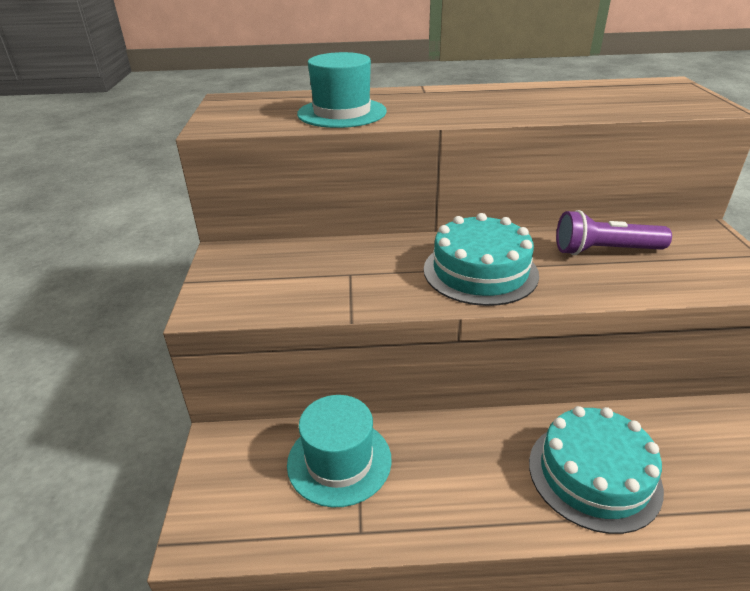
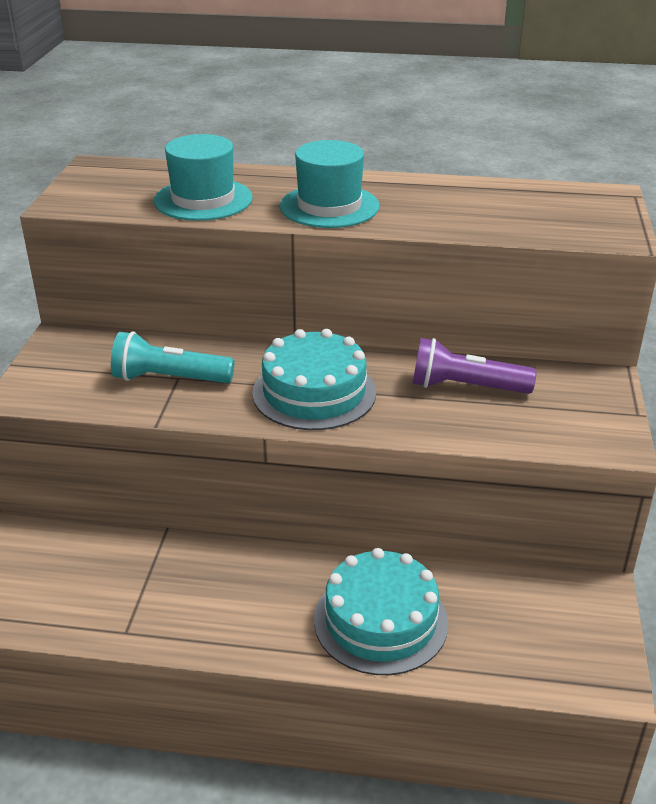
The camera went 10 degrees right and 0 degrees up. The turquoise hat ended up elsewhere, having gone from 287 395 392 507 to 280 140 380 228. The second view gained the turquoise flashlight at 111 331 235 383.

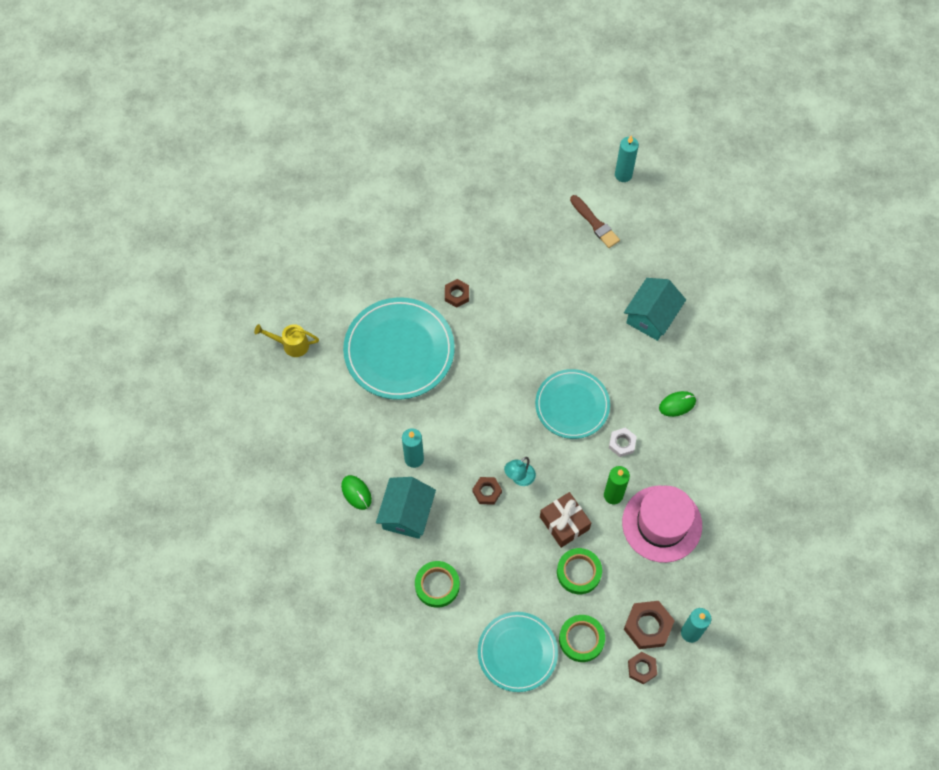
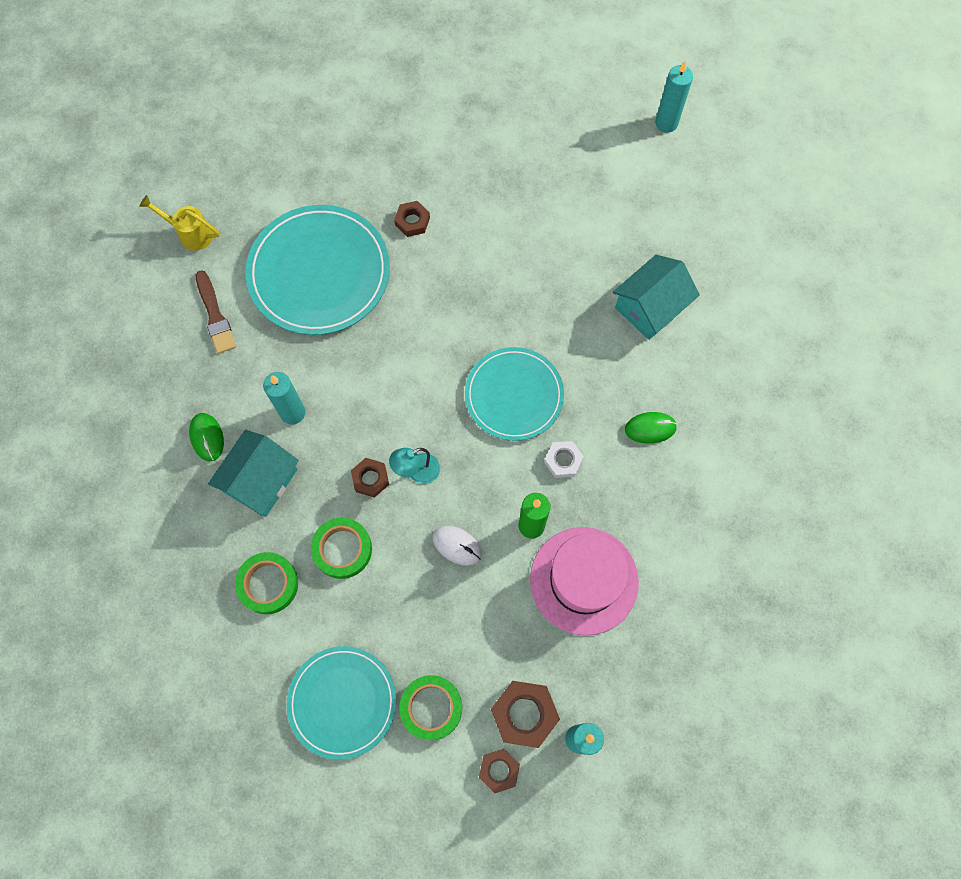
The camera went 15 degrees right and 5 degrees up. Where the brown gift stood at 540 492 591 548, the white mouse came to stand at 433 525 482 566. The green tape ended up elsewhere, having gone from 557 548 602 594 to 311 517 372 579. The brown brush ended up elsewhere, having gone from 570 195 620 248 to 196 270 236 354.

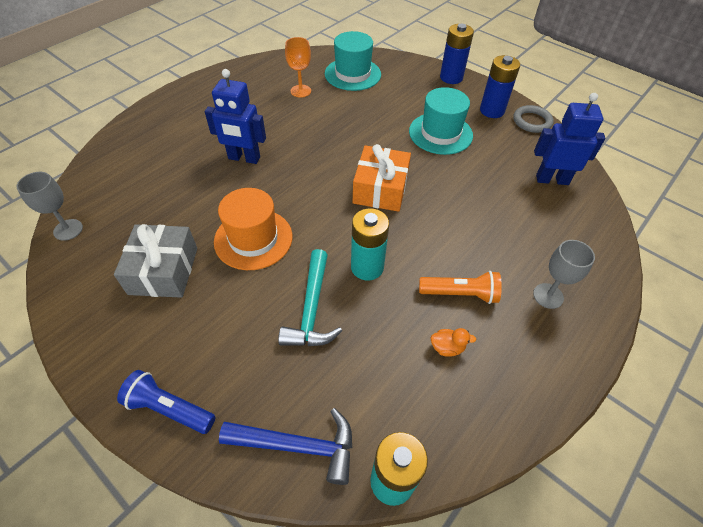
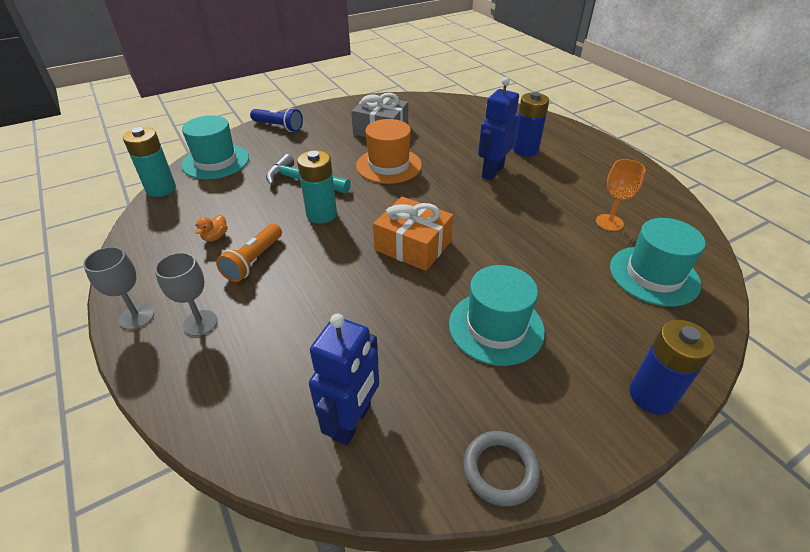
The camera went 110 degrees right and 10 degrees down. The grey goblet ended up elsewhere, having gone from 17 172 83 241 to 83 247 154 330. The blue flashlight at 117 370 216 434 ended up facing another way, 75 degrees clockwise from before. Where the blue hammer stood at 219 408 352 485, the turquoise hat came to stand at 182 115 249 179. The blue battery ended up elsewhere, having gone from 480 55 520 118 to 513 92 549 156.

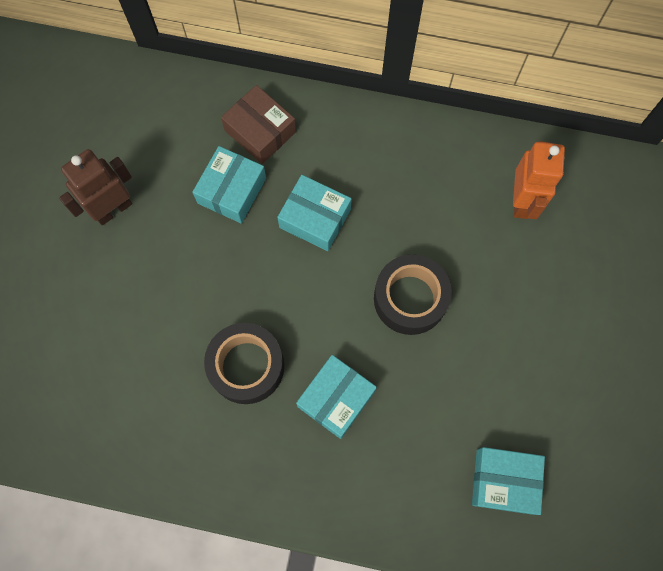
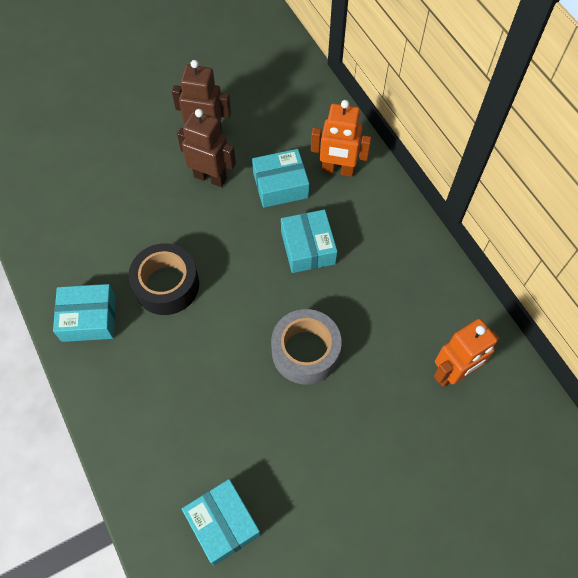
The camera went 50 degrees right and 10 degrees down. Where the brown box stood at 221 85 296 164, the orange robot came to stand at 311 100 371 177. The turquoise box ended up elsewhere, having gone from 296 355 377 439 to 53 284 116 342. What was the black tape at 374 254 452 335 turned into the grey tape at 271 309 342 384. The second view gained the brown robot at 177 109 236 187.

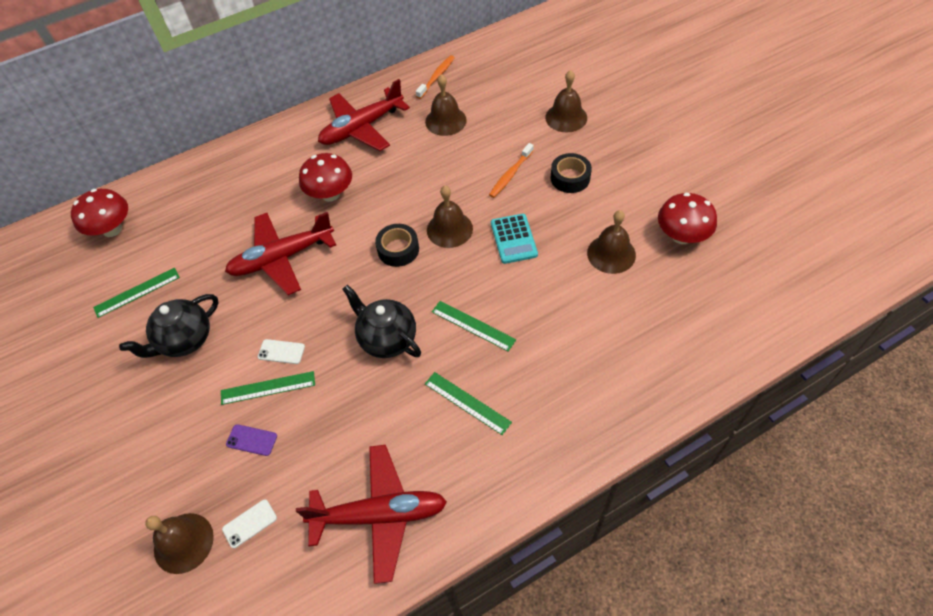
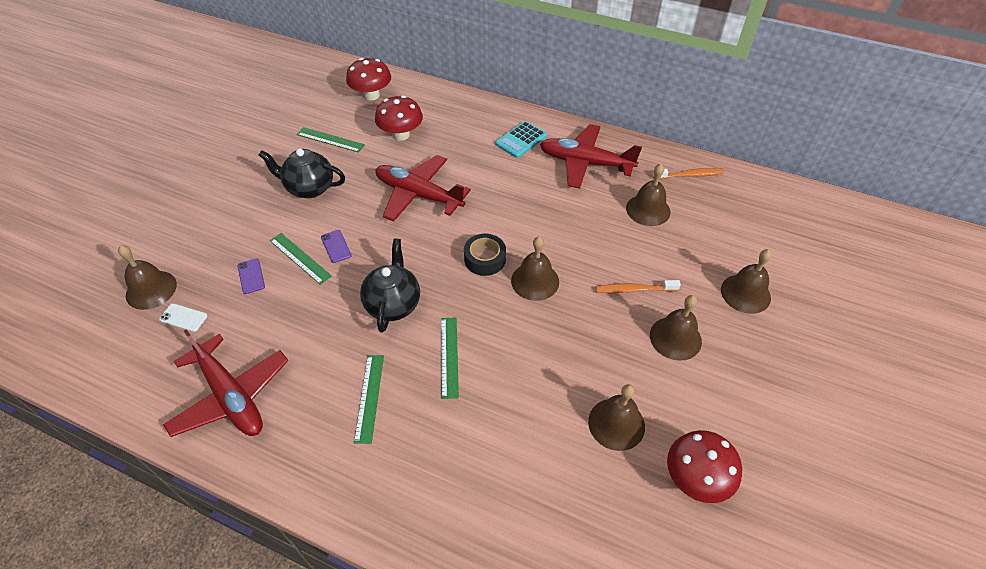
The camera went 50 degrees right and 5 degrees down. What was the white phone at 258 339 305 364 turned into the purple phone at 321 230 352 263. The red mushroom ended up elsewhere, having gone from 299 153 352 202 to 375 96 423 141. The turquoise calculator ended up elsewhere, having gone from 491 214 538 264 to 495 121 547 158. Where the black tape stood at 551 153 592 193, the brown bell came to stand at 650 295 702 361.

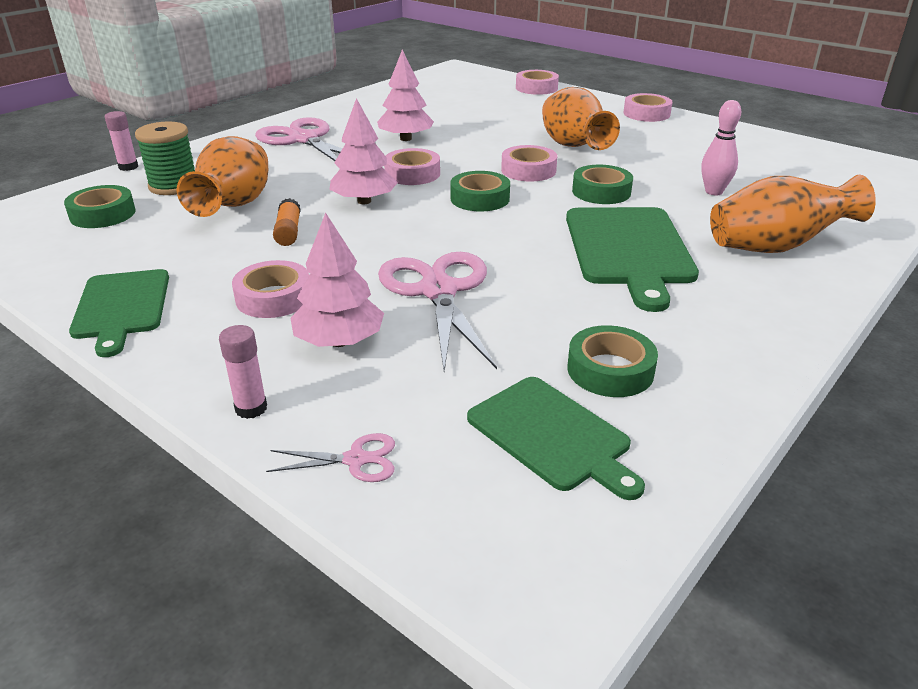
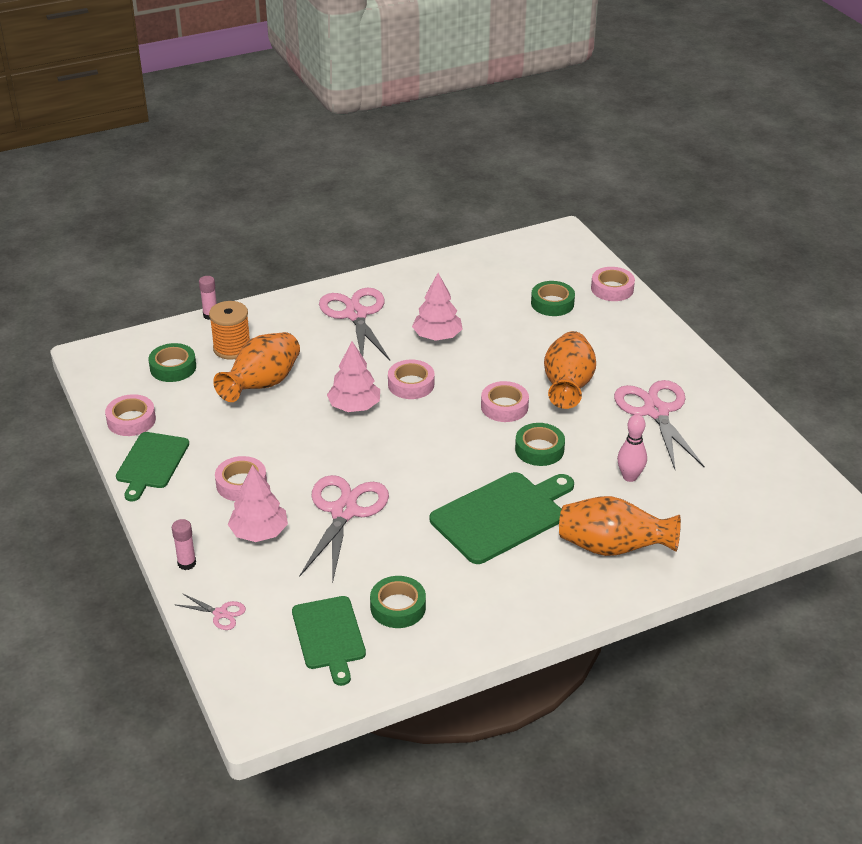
The camera went 25 degrees right and 5 degrees up. What was the green spool at 135 121 195 195 turned into the orange spool at 209 301 250 360. The second view lost the orange glue stick at 273 198 301 246. The green tape ended up elsewhere, having gone from 450 171 510 212 to 531 281 575 316. The green cutting board at 566 207 699 312 ended up facing another way, 150 degrees counterclockwise from before. The pink tape ended up elsewhere, having gone from 623 93 672 122 to 105 394 156 436. The second view gained the pink scissors at 614 380 705 469.

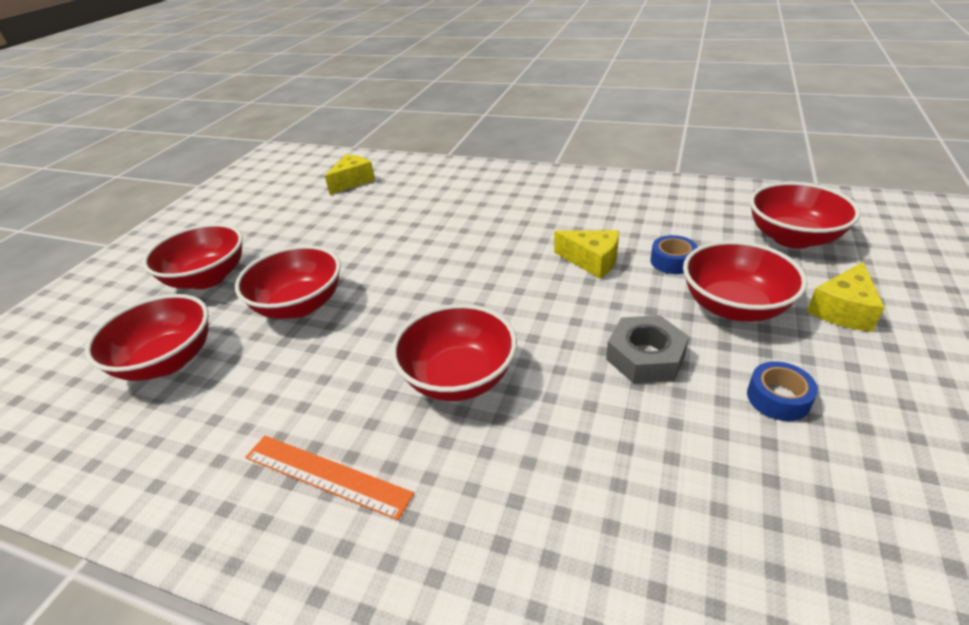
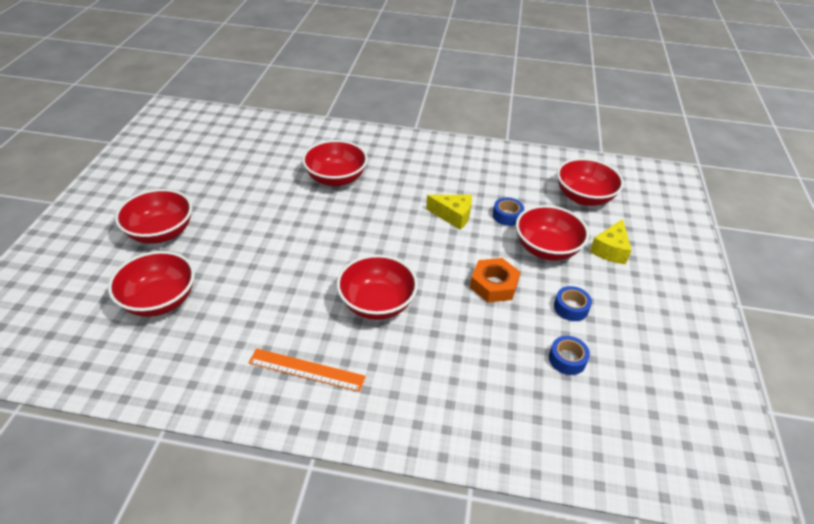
The camera went 15 degrees left and 5 degrees up. The red bowl ended up elsewhere, having gone from 235 245 341 319 to 302 140 368 187. The second view lost the yellow cheese at 325 155 375 195. What was the grey nut at 606 315 689 383 turned into the orange nut at 470 258 520 303. The second view gained the blue tape at 549 336 590 375.

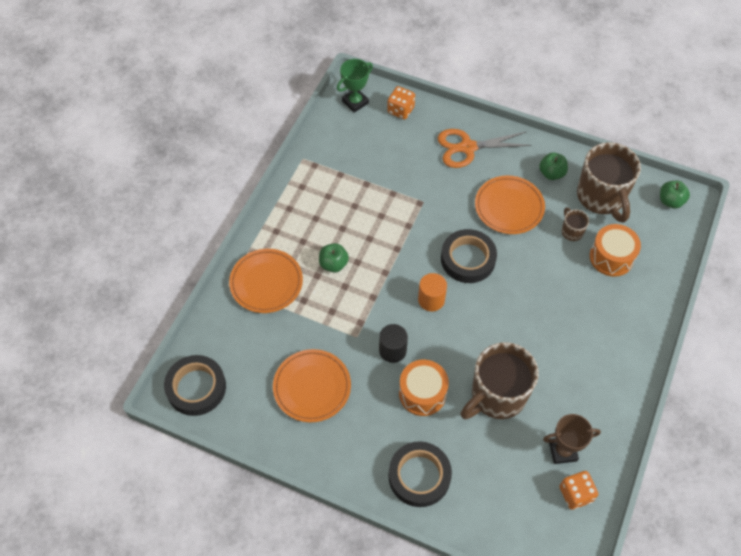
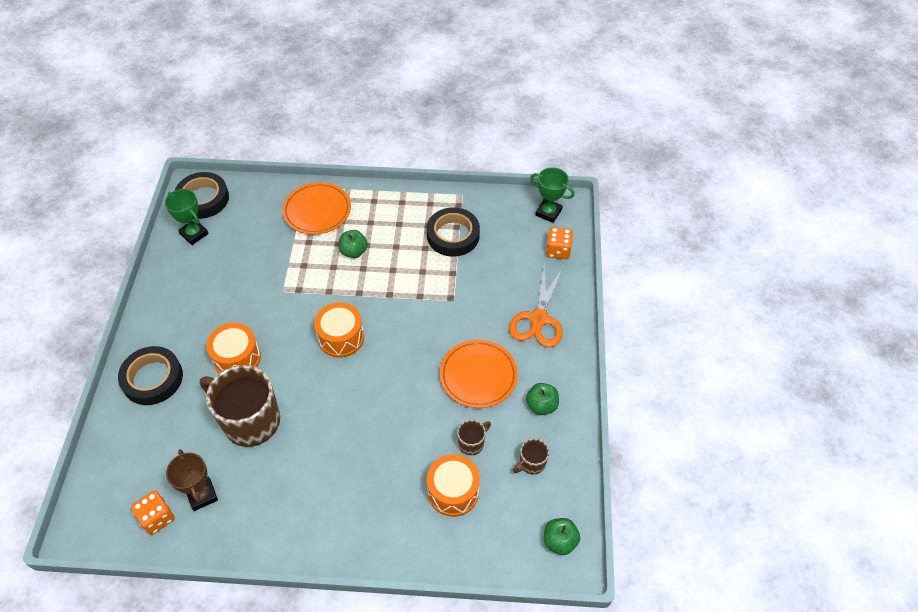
The camera went 70 degrees right and 5 degrees down. The second view lost the orange plate at 273 349 351 422. The second view lost the black cylinder at 379 324 408 363. Where the orange cylinder stood at 418 273 447 311, the orange drum came to stand at 314 302 364 358. The orange scissors at 438 129 531 168 ended up facing another way, 135 degrees counterclockwise from before. The black tape ended up elsewhere, having gone from 441 229 497 283 to 427 207 480 257. The size of the brown mug at 577 142 641 223 changed by a factor of 0.44. The second view gained the green trophy at 165 189 209 245.

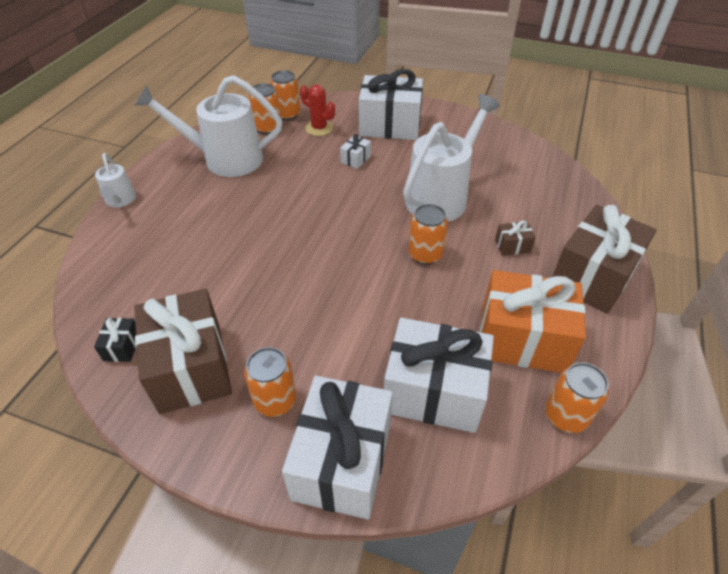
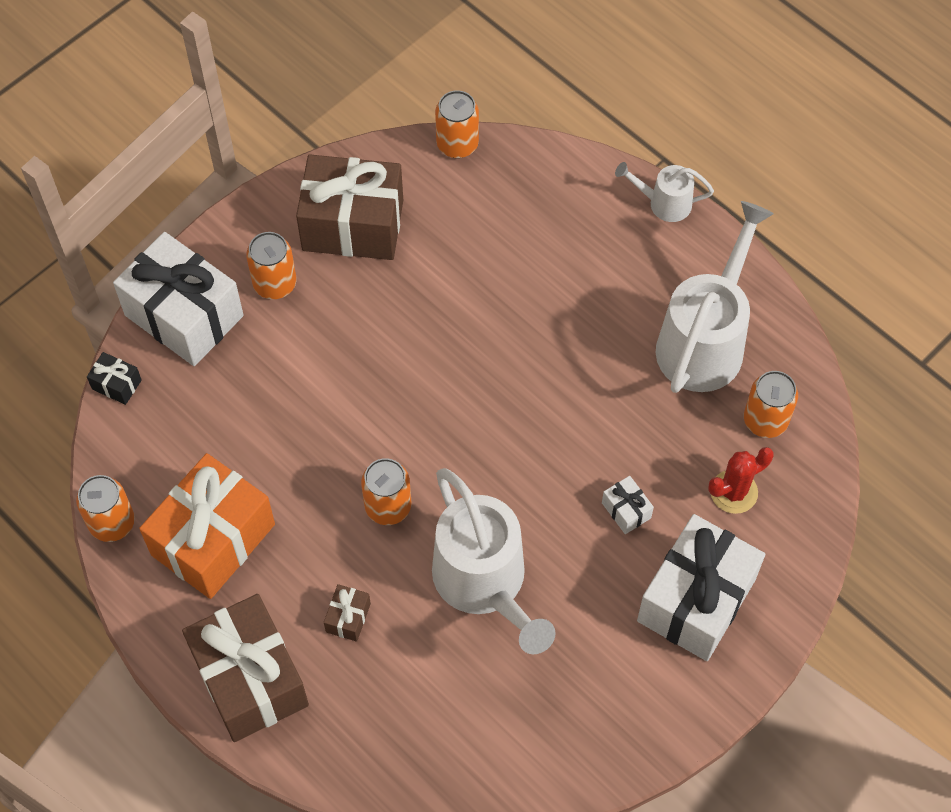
The camera went 115 degrees right and 15 degrees up. The black gift ended up elsewhere, having gone from 94 318 137 362 to 87 352 142 405. The orange can ended up elsewhere, having gone from 270 70 300 120 to 435 90 479 158. The second view lost the white gift at 384 318 494 433.

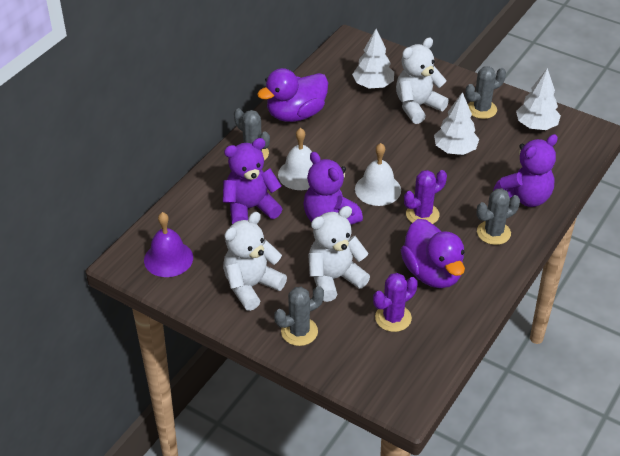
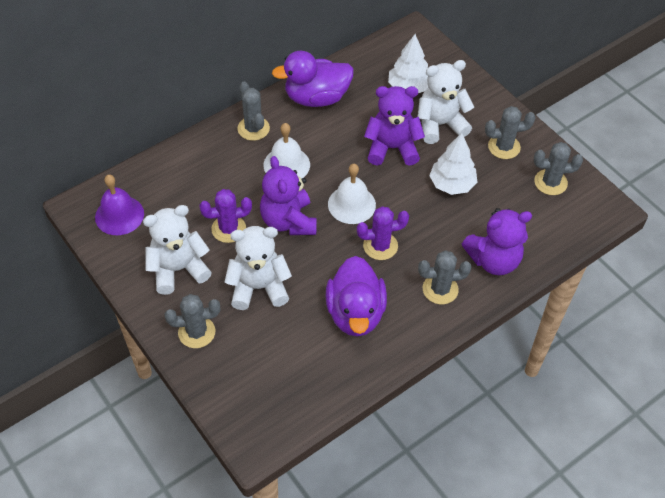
The camera went 20 degrees right and 10 degrees up. The purple teddy bear ended up elsewhere, having gone from 223 138 282 224 to 364 86 425 166. The purple cactus ended up elsewhere, having gone from 373 273 418 332 to 199 189 252 243. Where the white tree stood at 516 68 561 130, the grey cactus came to stand at 534 142 583 195.

